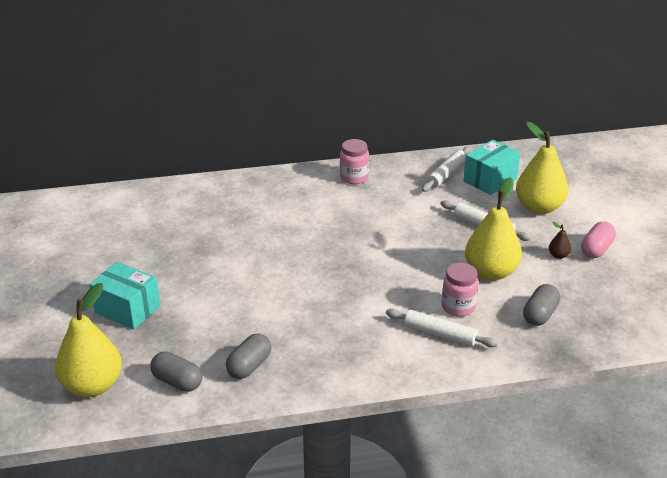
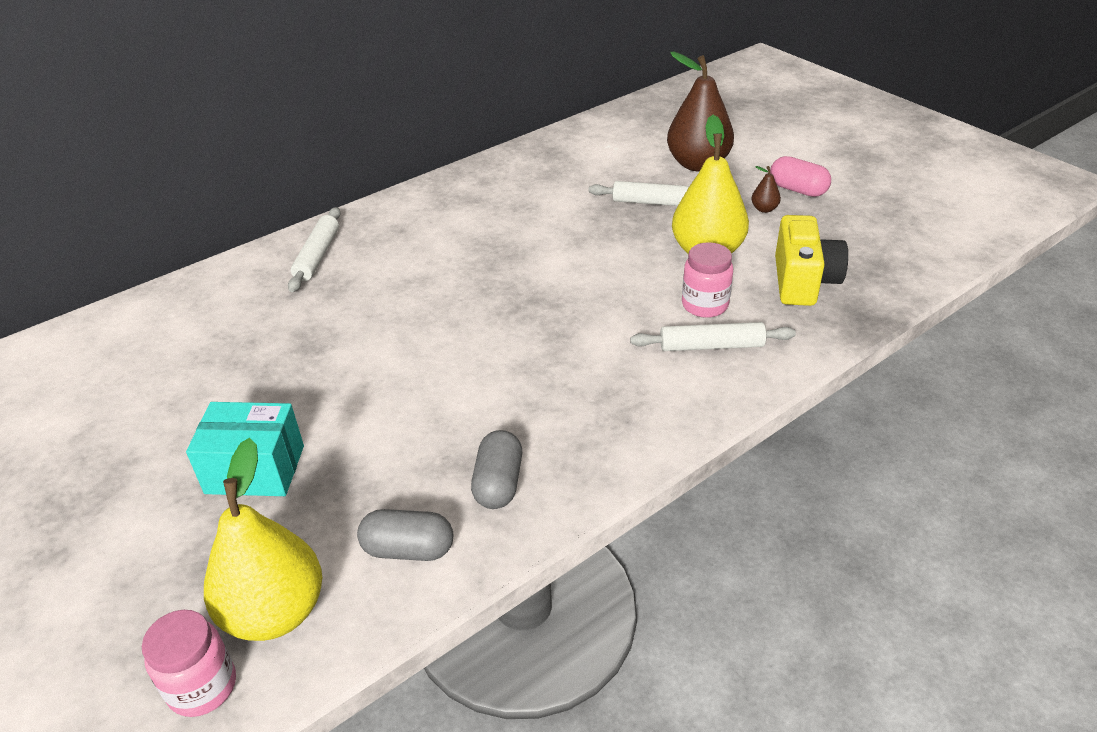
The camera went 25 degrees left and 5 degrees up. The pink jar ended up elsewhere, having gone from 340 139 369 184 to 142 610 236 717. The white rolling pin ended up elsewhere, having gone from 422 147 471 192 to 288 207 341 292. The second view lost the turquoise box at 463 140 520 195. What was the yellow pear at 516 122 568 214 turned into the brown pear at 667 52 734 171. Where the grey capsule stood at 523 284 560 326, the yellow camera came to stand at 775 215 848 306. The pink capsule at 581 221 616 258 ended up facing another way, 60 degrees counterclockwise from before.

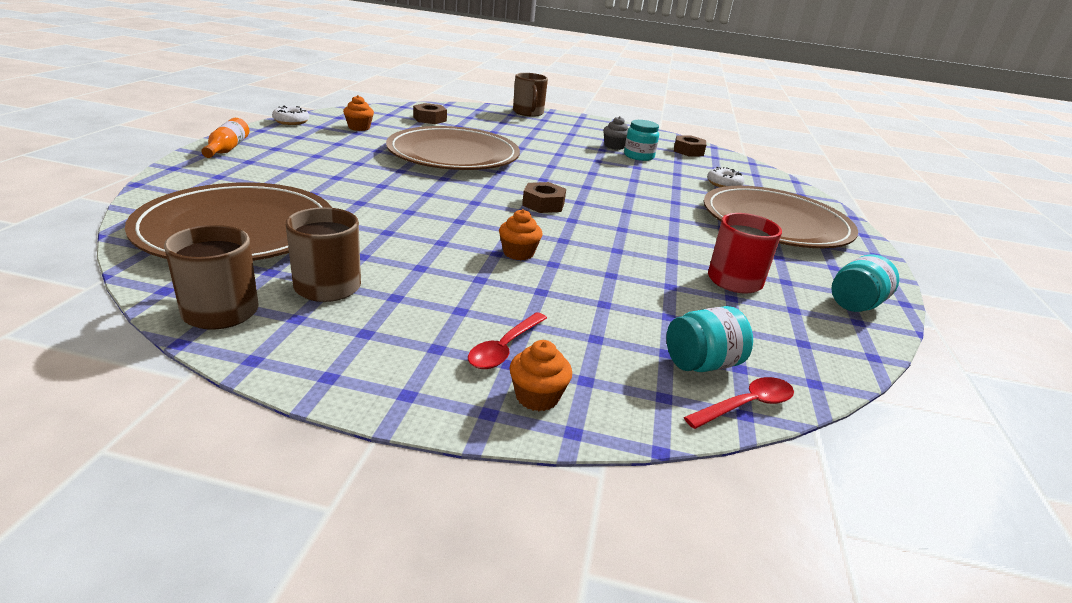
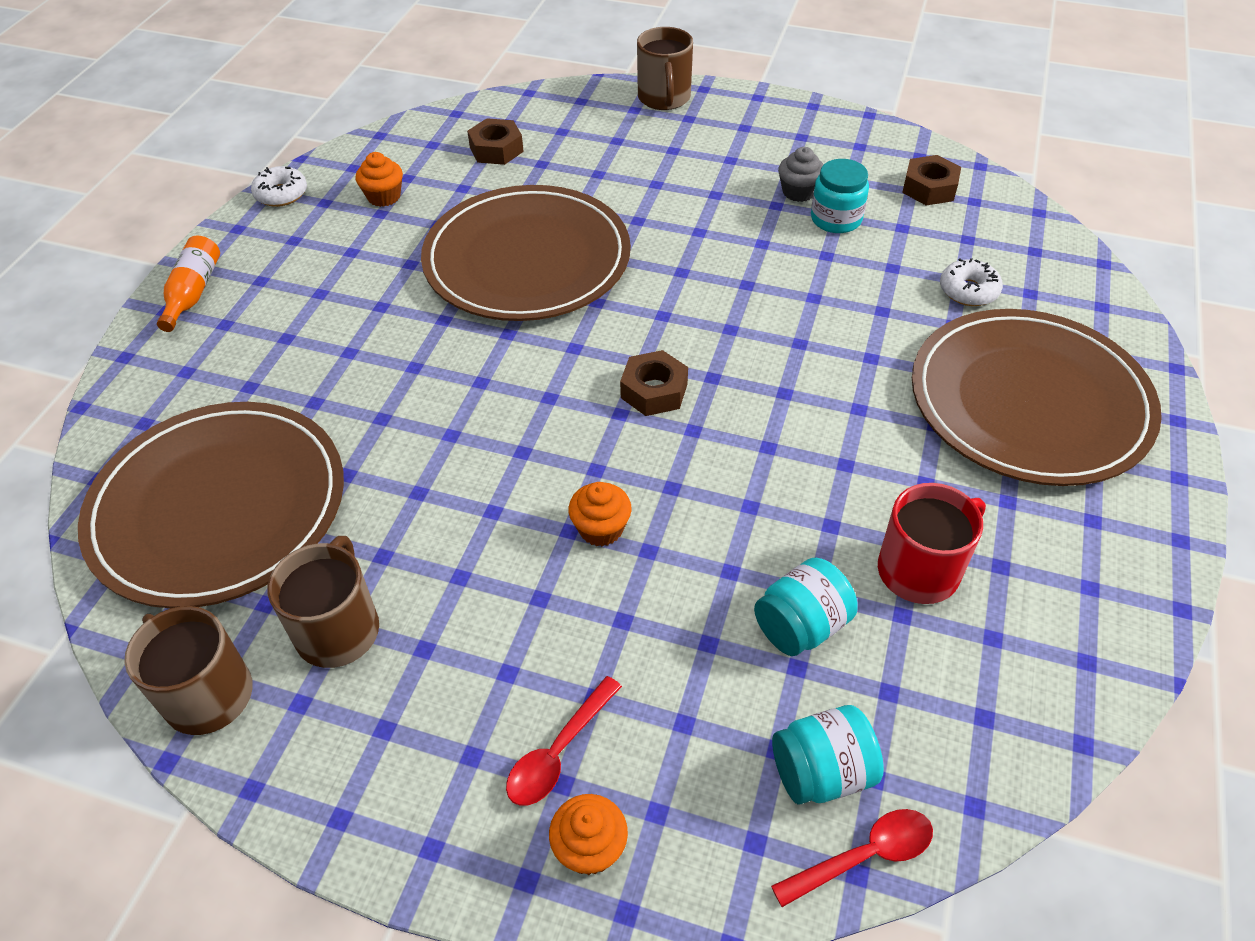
The camera went 10 degrees right and 20 degrees up. The turquoise jar ended up elsewhere, having gone from 831 254 899 312 to 754 557 858 656.

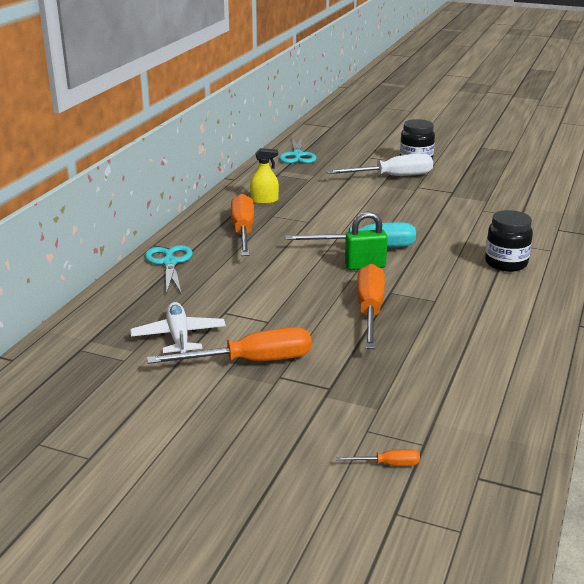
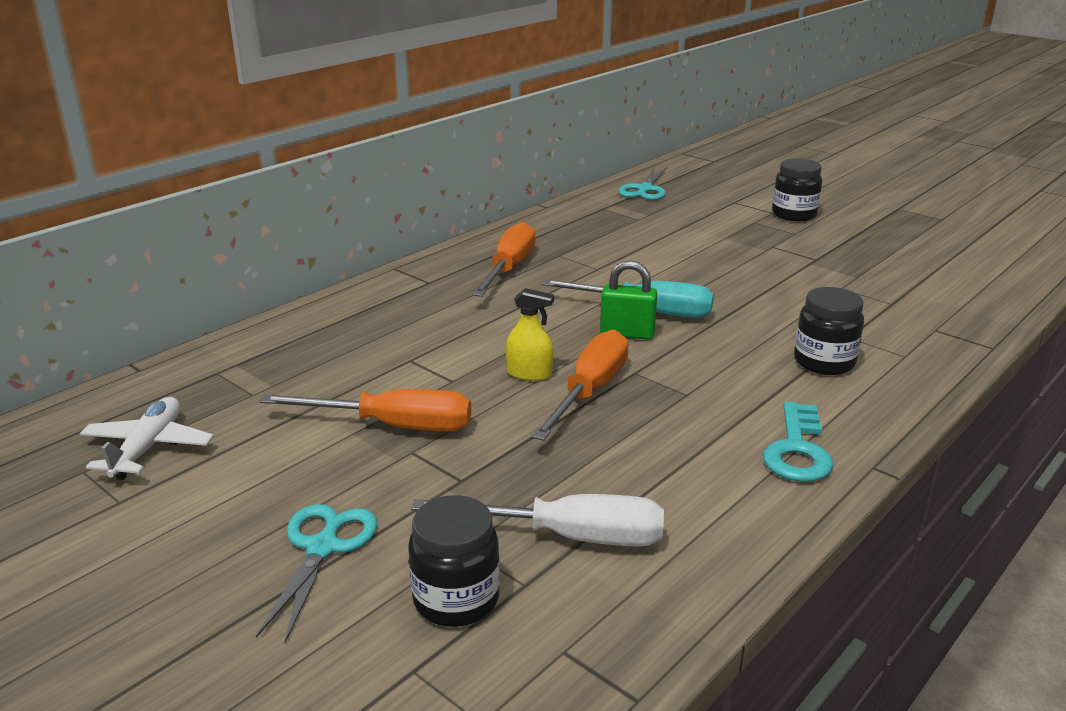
The camera went 20 degrees right and 0 degrees up. The white plane ended up elsewhere, having gone from 130 302 226 353 to 80 397 214 480. The turquoise scissors ended up elsewhere, having gone from 145 245 193 294 to 256 504 377 643. The yellow spray bottle ended up elsewhere, having gone from 250 148 279 204 to 506 288 554 381. The white screwdriver ended up elsewhere, having gone from 326 153 433 176 to 411 494 664 547. Where the orange screwdriver stood at 336 449 420 466, the black jar came to stand at 408 495 500 627. The second view gained the turquoise key at 763 402 833 482.

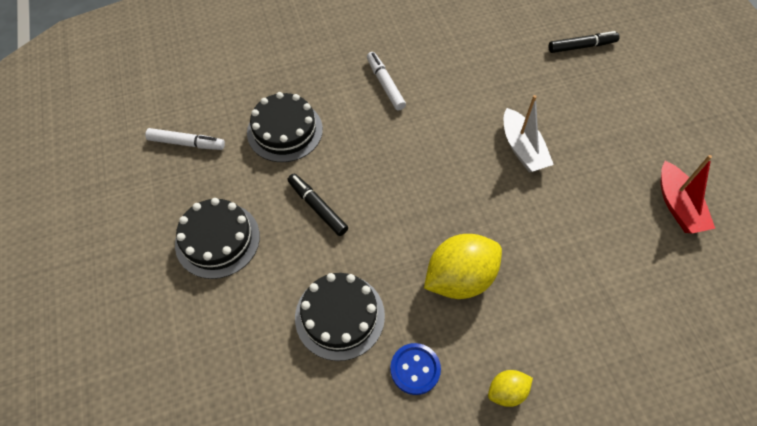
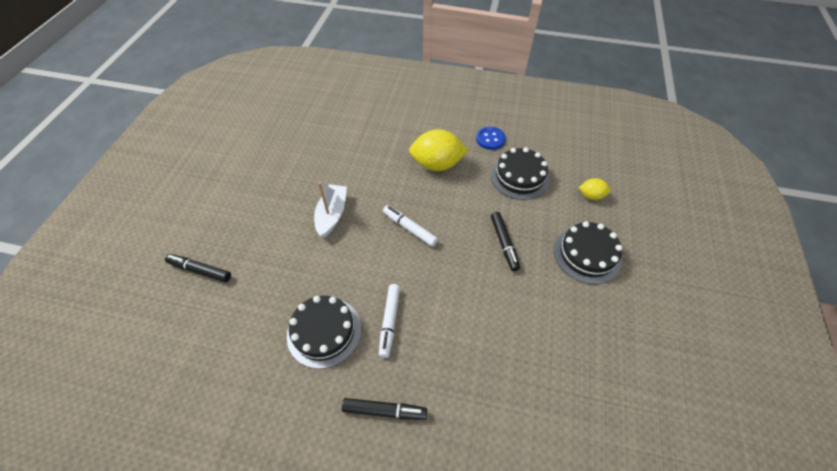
The camera went 150 degrees left and 5 degrees down. The white marker ended up elsewhere, having gone from 145 128 225 150 to 383 205 438 247. The black cake ended up elsewhere, having gone from 247 92 323 162 to 287 296 361 369. The yellow lemon ended up elsewhere, having gone from 488 370 533 407 to 579 178 611 200. The second view lost the red boat at 661 155 715 233. The second view gained the black marker at 342 398 427 420.

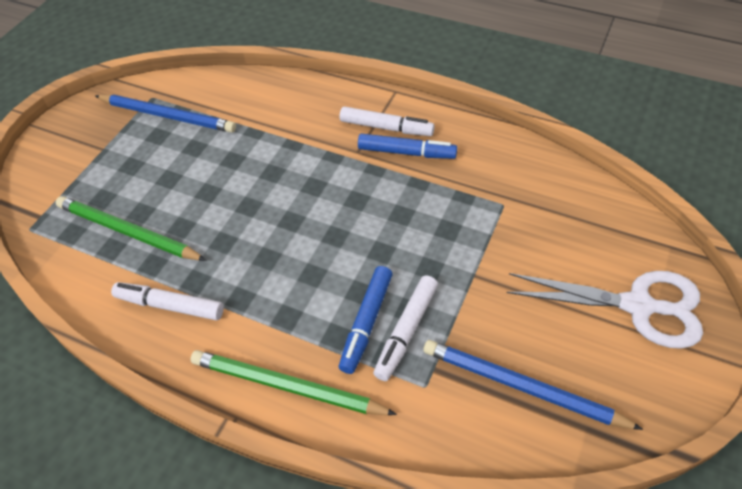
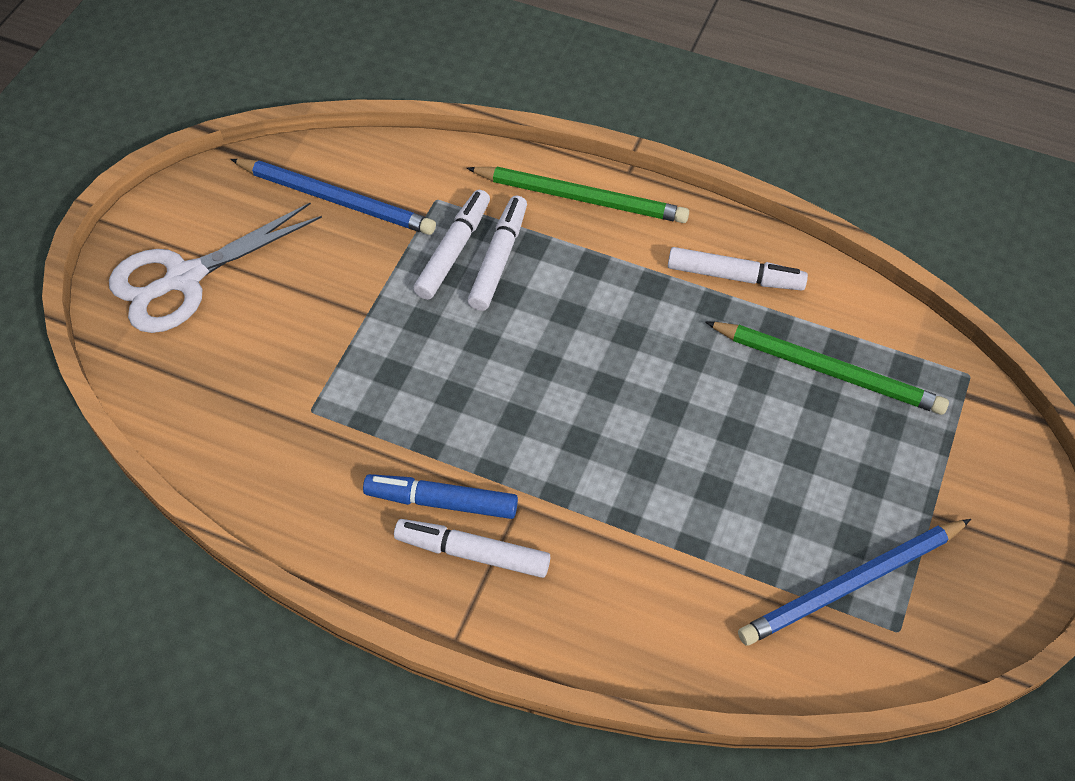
The camera went 175 degrees right and 5 degrees up. The blue pencil at 95 95 236 133 ended up facing another way, 45 degrees counterclockwise from before. What was the blue marker at 339 266 393 374 turned into the white marker at 468 196 527 311. The white scissors at 507 271 703 349 ended up facing another way, 45 degrees counterclockwise from before.

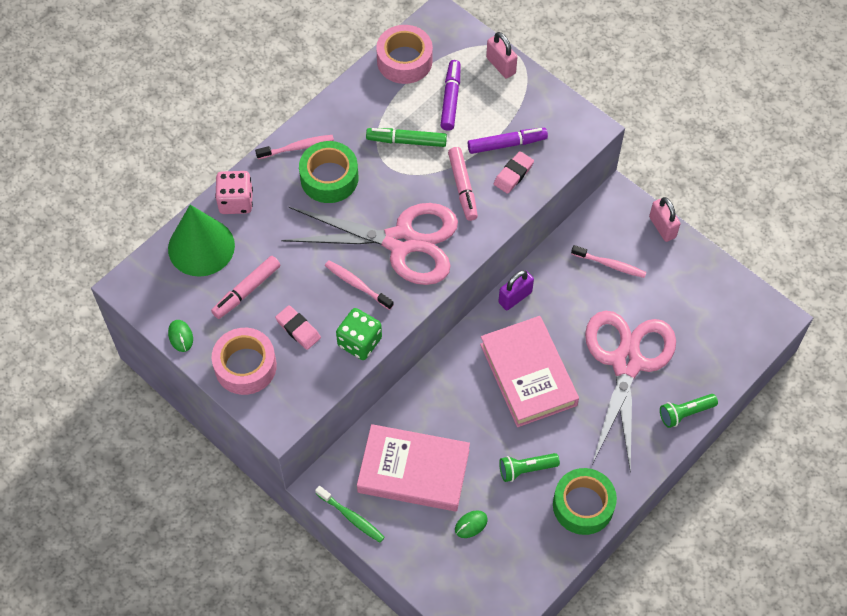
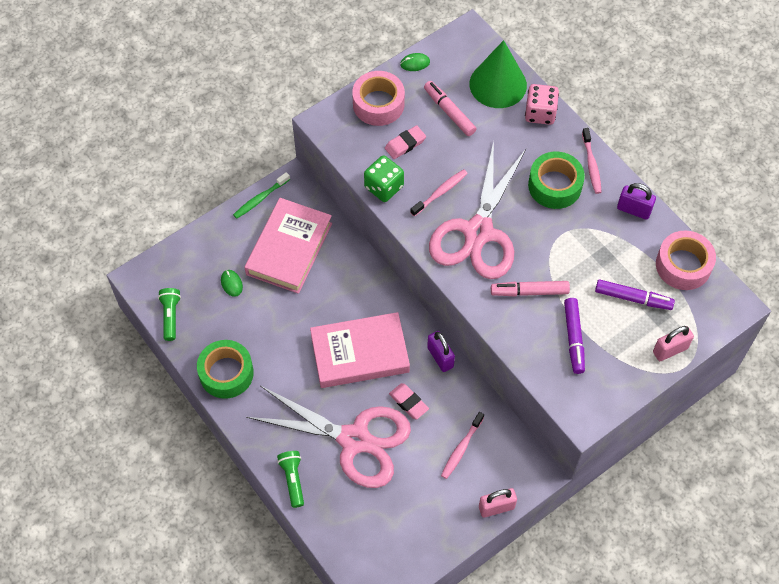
The camera went 100 degrees right and 0 degrees up. The second view lost the green marker at 366 128 447 147. The pink eraser ended up elsewhere, having gone from 494 151 534 194 to 389 383 429 419. The green flashlight ended up elsewhere, having gone from 499 453 560 482 to 158 288 181 341. The second view gained the purple padlock at 617 183 656 220.

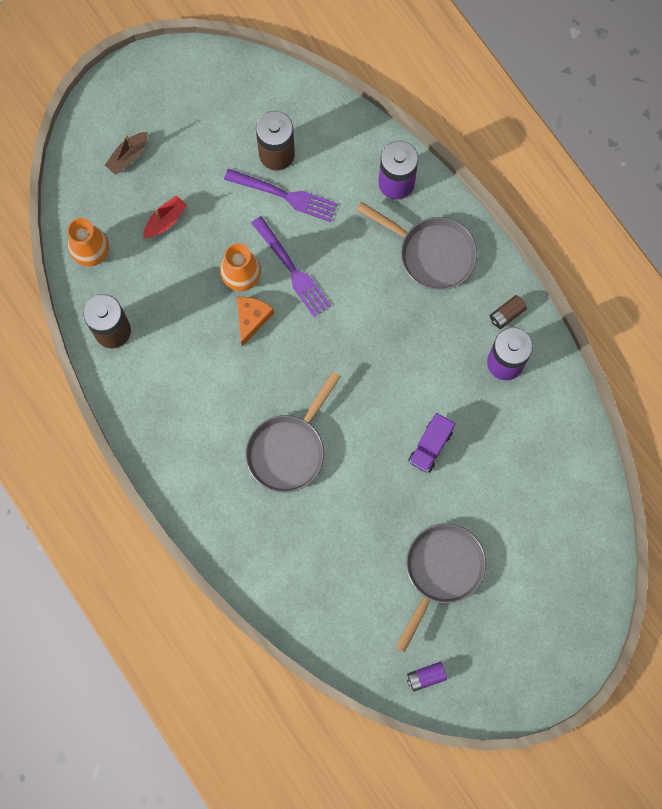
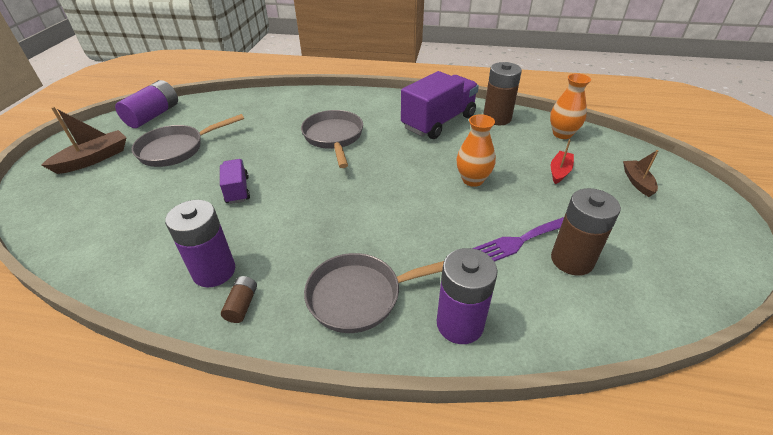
The camera went 135 degrees right and 35 degrees down. The red boat at 143 195 187 238 ended up facing another way, 150 degrees counterclockwise from before. The second view lost the orange cheese at 237 297 274 347. The second view lost the purple fork at 252 216 331 317. The grey pan at 396 523 486 652 ended up facing another way, 75 degrees clockwise from before. The size of the purple battery at 407 662 447 692 changed by a factor of 2.03. The second view gained the brown boat at 41 106 126 174. The second view gained the purple truck at 401 71 479 139.

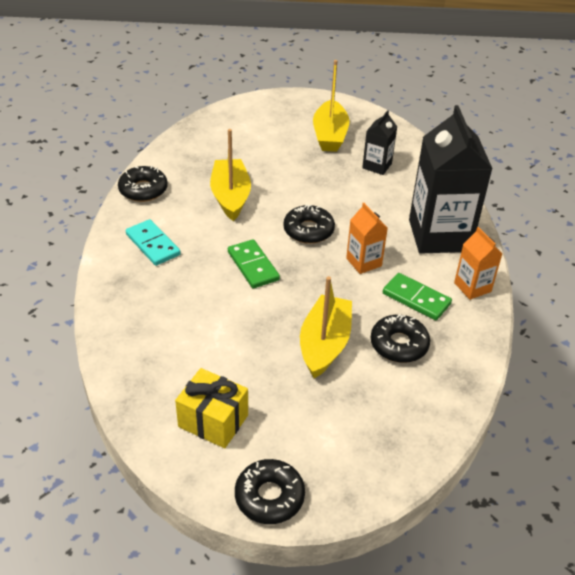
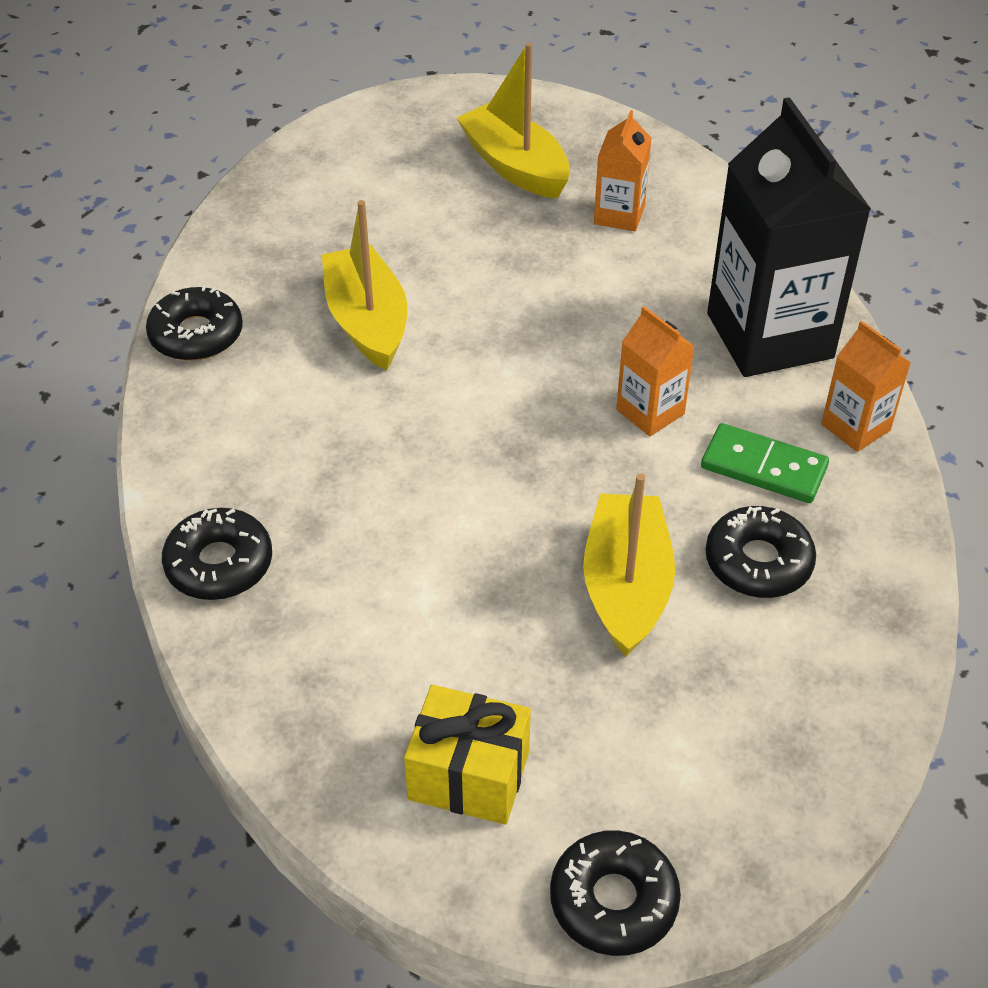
The camera went 10 degrees left and 5 degrees up. The second view lost the turquoise domino at 126 219 181 266. The second view lost the green domino at 228 239 280 289. The black donut ended up elsewhere, having gone from 283 204 335 244 to 162 508 272 600. The yellow boat at 313 60 350 152 ended up facing another way, 150 degrees clockwise from before. What was the black carton at 362 110 397 175 turned into the orange carton at 594 110 652 231.

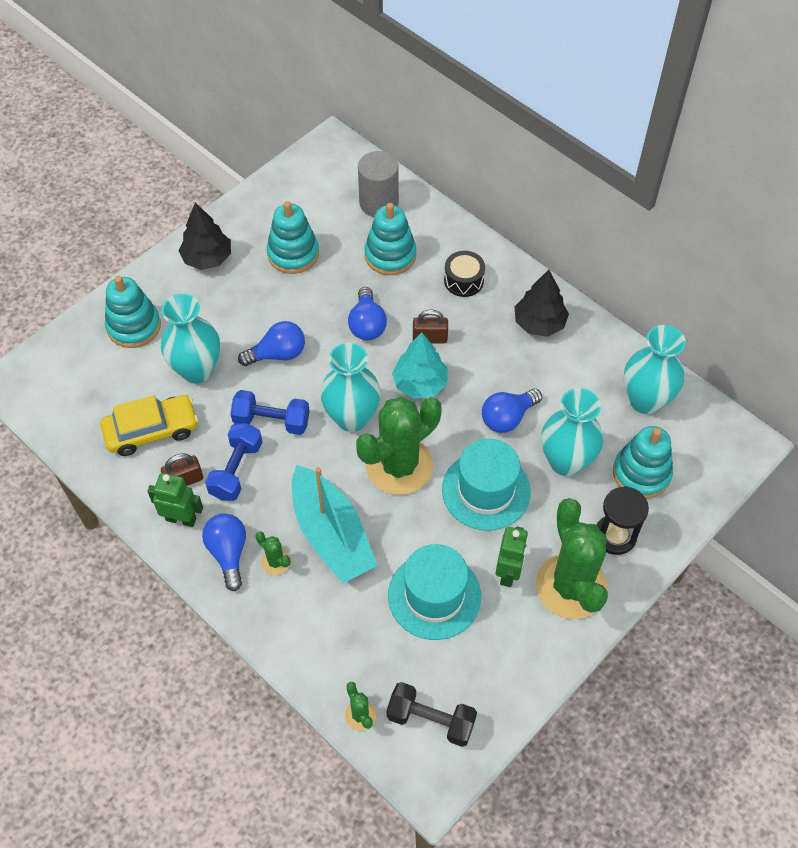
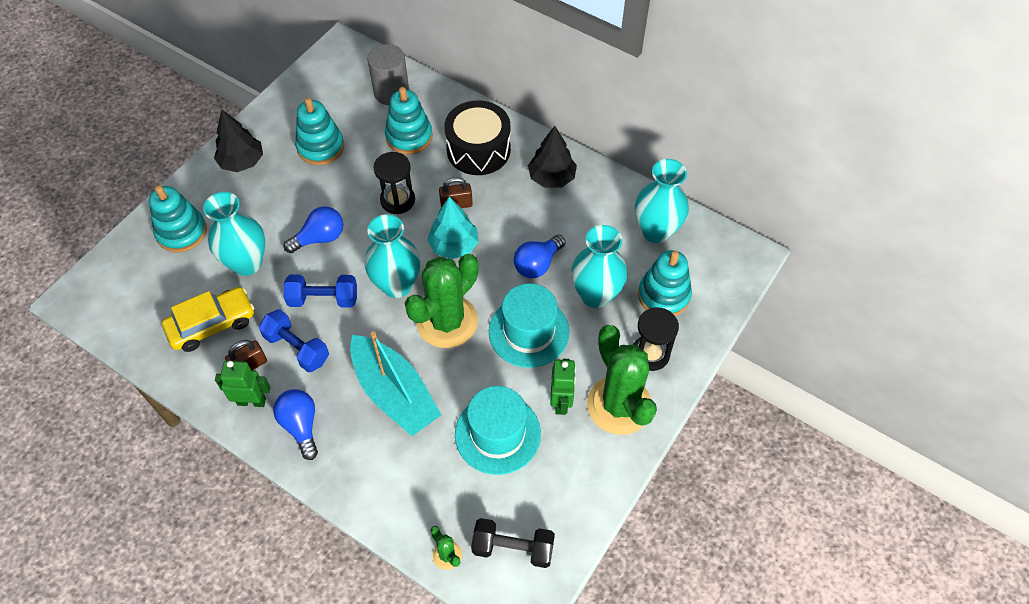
The camera went 10 degrees left and 0 degrees up. The blue dumbbell at 205 423 262 501 ended up facing another way, 60 degrees counterclockwise from before. The second view lost the green cactus at 255 531 291 575. Where the blue light bulb stood at 348 287 387 340, the black hourglass came to stand at 373 152 415 214. The size of the black drum at 444 251 485 297 changed by a factor of 1.78.

